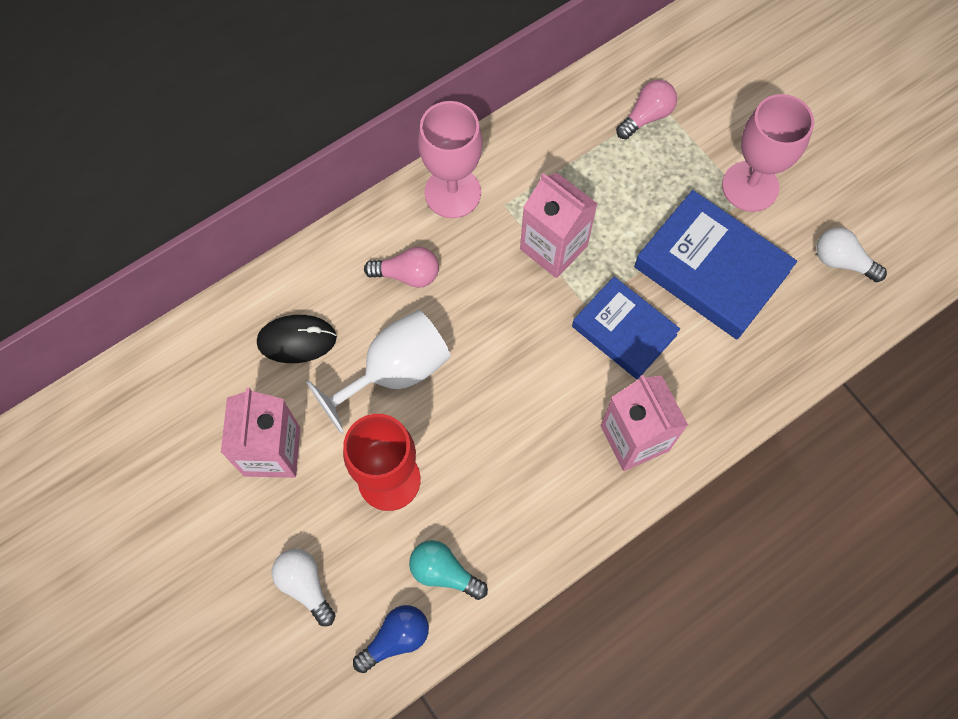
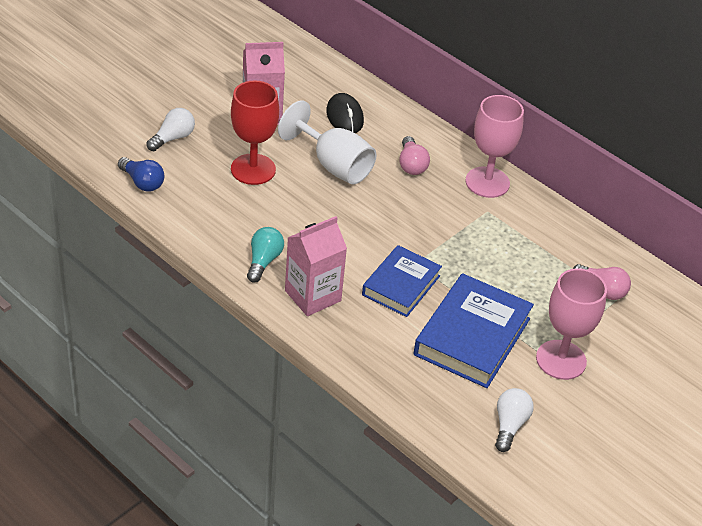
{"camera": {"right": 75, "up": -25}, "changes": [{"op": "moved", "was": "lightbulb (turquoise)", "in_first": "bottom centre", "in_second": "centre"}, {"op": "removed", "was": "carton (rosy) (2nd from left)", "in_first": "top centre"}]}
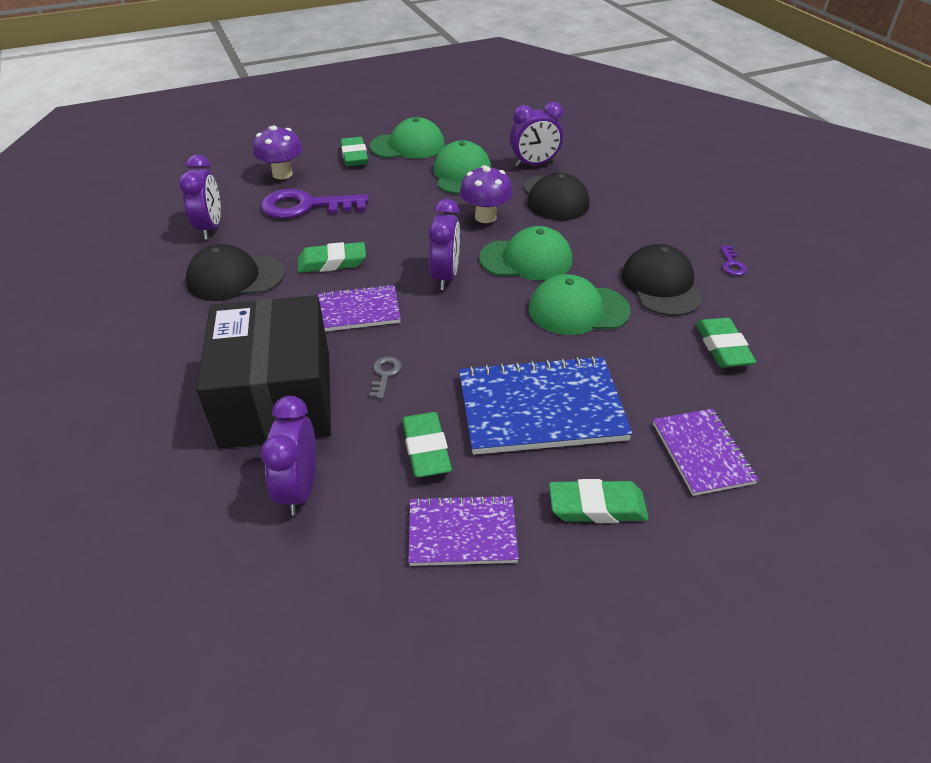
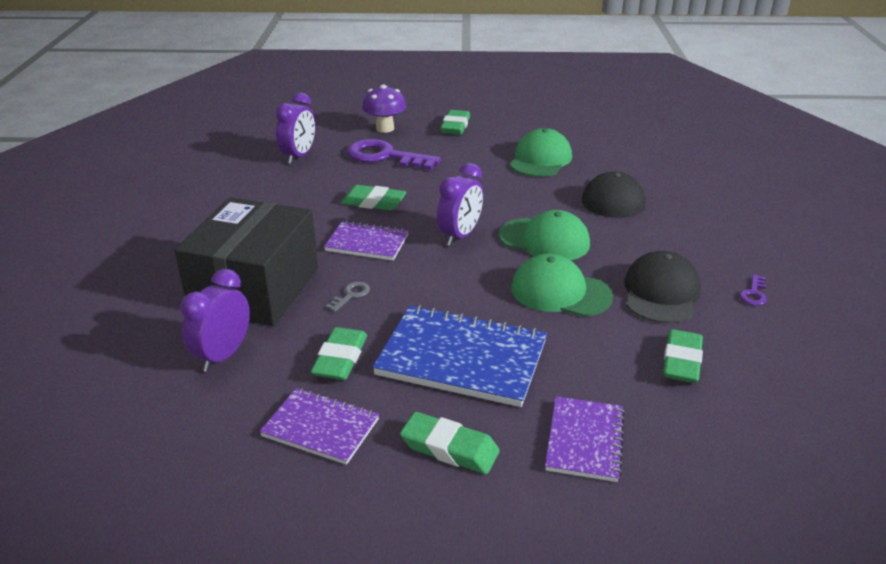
{"camera": {"right": 25, "up": -10}, "changes": [{"op": "removed", "was": "cap (ebony) (1st from left)", "in_first": "middle left"}, {"op": "removed", "was": "cap (leaf-green) (1st from left)", "in_first": "top centre"}, {"op": "removed", "was": "fungus (purple) (2nd from left)", "in_first": "top centre"}, {"op": "removed", "was": "alarm clock (purple) (4th from left)", "in_first": "top centre"}]}
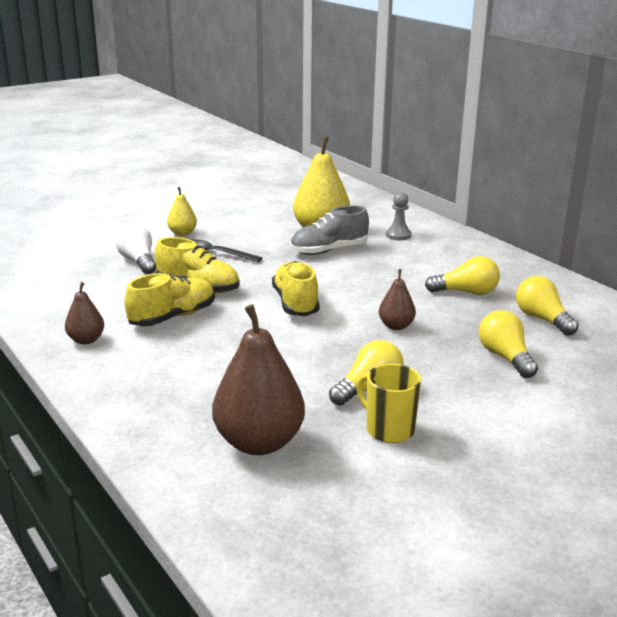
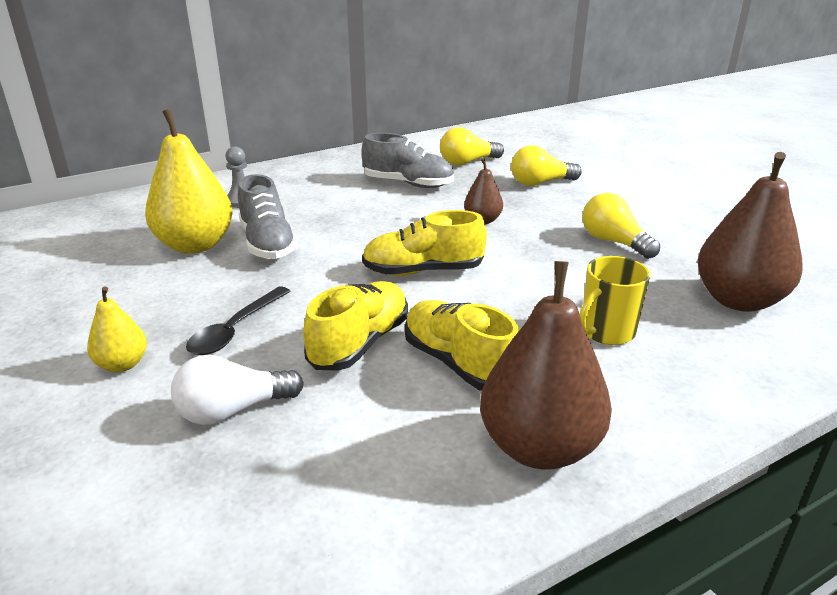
{"camera": {"right": -85, "up": 5}, "changes": [{"op": "resized", "was": "pear (brown) (1st from left in the first image)", "in_first": "middle left", "in_second": "centre", "ratio": 1.96}, {"op": "moved", "was": "coffee mug (bright yellow)", "in_first": "centre", "in_second": "middle right"}, {"op": "replaced", "was": "lightbulb (bright yellow) (2nd from left)", "now": "shoe (ash-grey) (2nd from left)", "in_first": "middle right", "in_second": "top centre"}]}
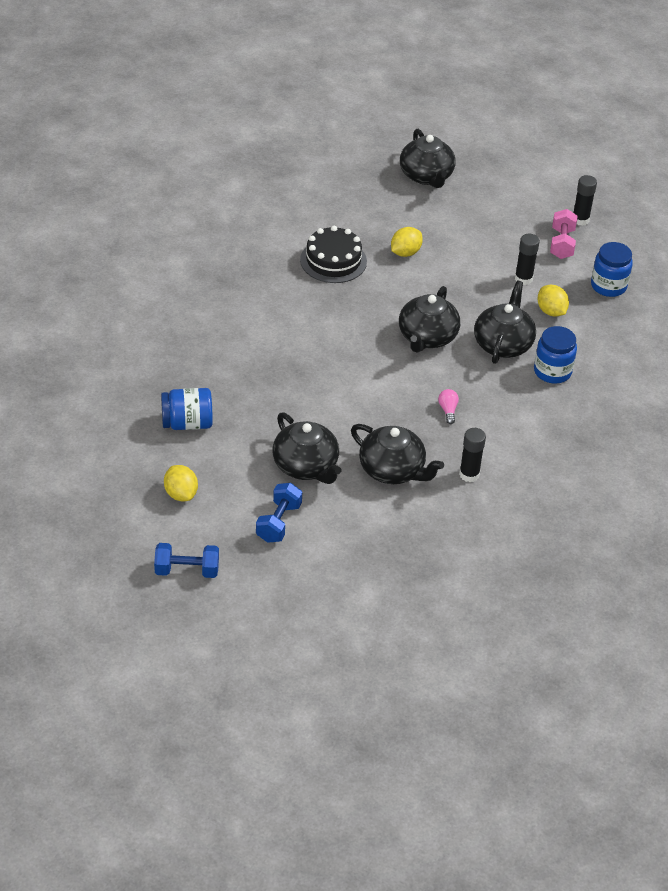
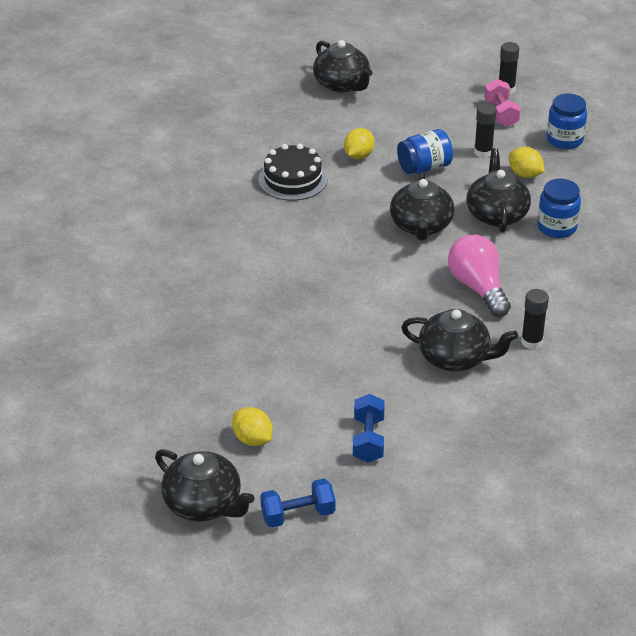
{"camera": {"right": -15, "up": -5}, "changes": [{"op": "moved", "was": "preserve jar (blue) (1st from left)", "in_first": "middle left", "in_second": "top right"}, {"op": "moved", "was": "teapot (ebony) (1st from left)", "in_first": "centre", "in_second": "bottom left"}, {"op": "resized", "was": "lightbulb (rosy)", "in_first": "middle right", "in_second": "middle right", "ratio": 2.37}]}
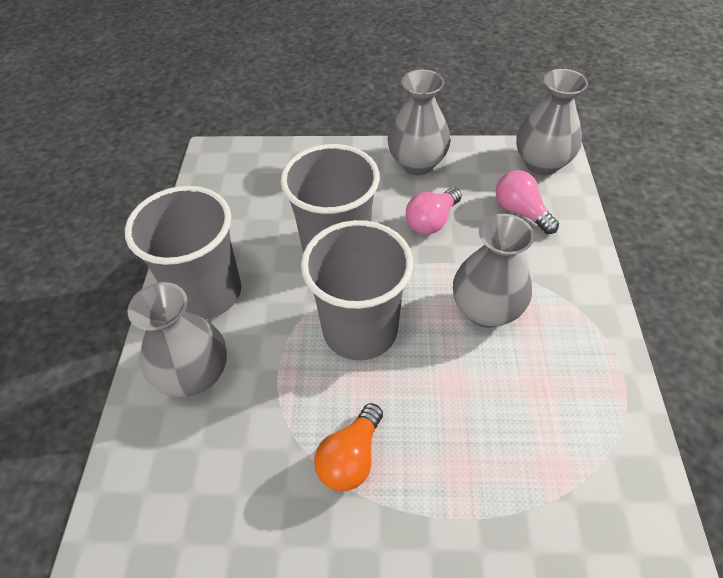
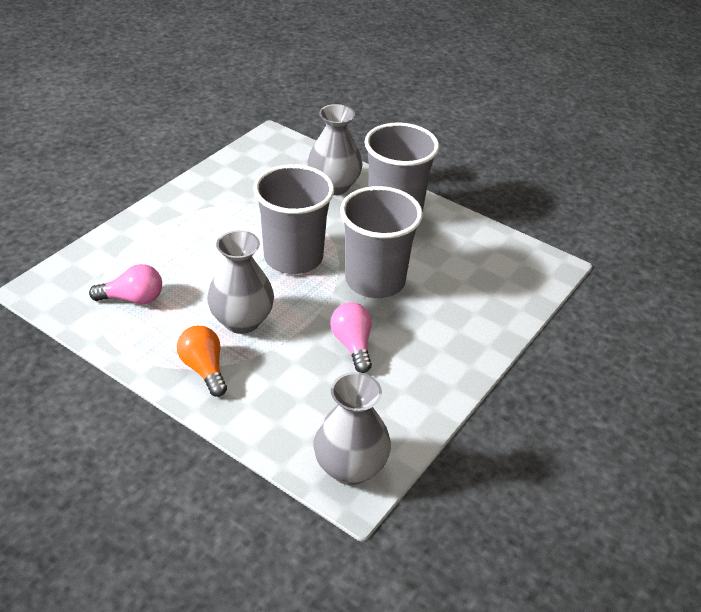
{"camera": {"right": 120, "up": -10}, "changes": [{"op": "moved", "was": "lightbulb (bright orange)", "in_first": "bottom centre", "in_second": "middle left"}, {"op": "removed", "was": "tall vase (ash-grey) (2nd from left)", "in_first": "top centre"}, {"op": "moved", "was": "lightbulb (rosy) (2nd from left in the first image)", "now": "lightbulb (rosy) (1st from left)", "in_first": "middle right", "in_second": "middle left"}]}
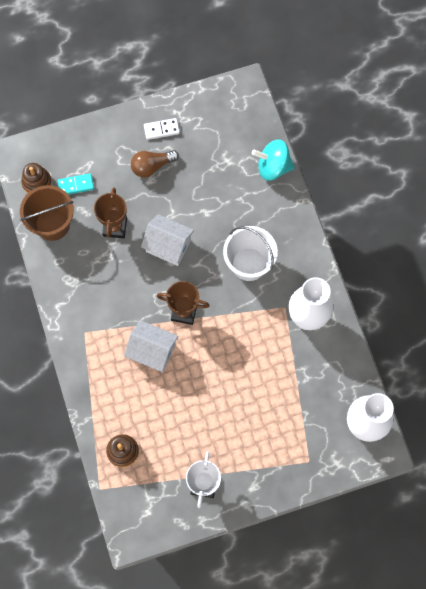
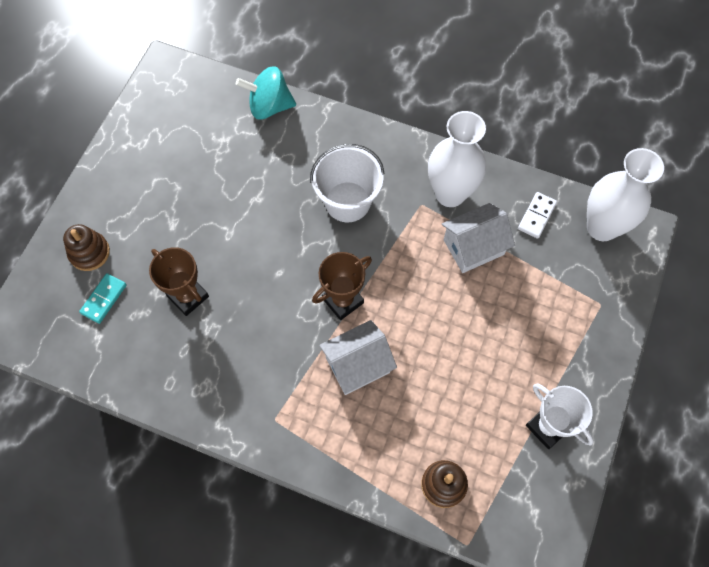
{"camera": {"right": -50, "up": -5}, "changes": [{"op": "removed", "was": "bucket (brown)", "in_first": "middle left"}, {"op": "moved", "was": "stacking rings (brown) (1st from left)", "in_first": "top left", "in_second": "middle left"}, {"op": "removed", "was": "lightbulb (brown)", "in_first": "top centre"}, {"op": "moved", "was": "toy house (white) (2nd from left)", "in_first": "centre", "in_second": "middle right"}, {"op": "moved", "was": "domino tile (white)", "in_first": "top centre", "in_second": "middle right"}, {"op": "turned", "was": "spinning top (turquoise)", "in_first": "top centre", "in_second": "top centre", "clockwise": 45}]}
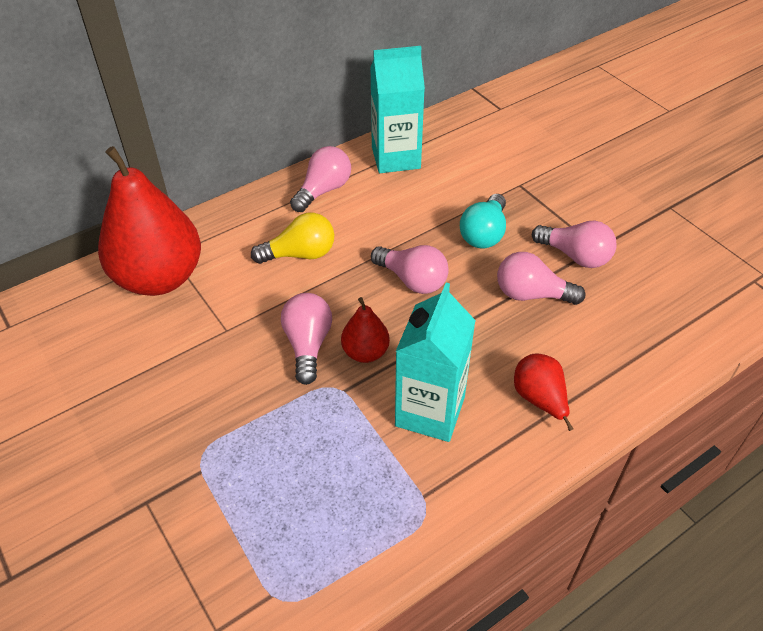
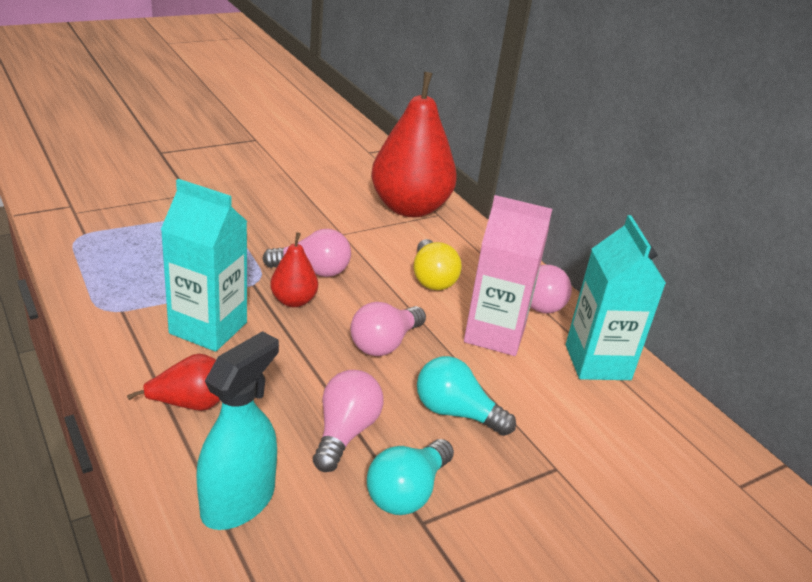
{"camera": {"right": 90, "up": -15}, "changes": [{"op": "recoloured", "was": "lightbulb (rosy) (5th from left)", "now": "lightbulb (turquoise) (1st from left)", "in_first": "middle right", "in_second": "bottom centre"}, {"op": "added", "now": "spray bottle (turquoise)", "in_second": "bottom left"}, {"op": "added", "now": "carton (rosy)", "in_second": "centre"}]}
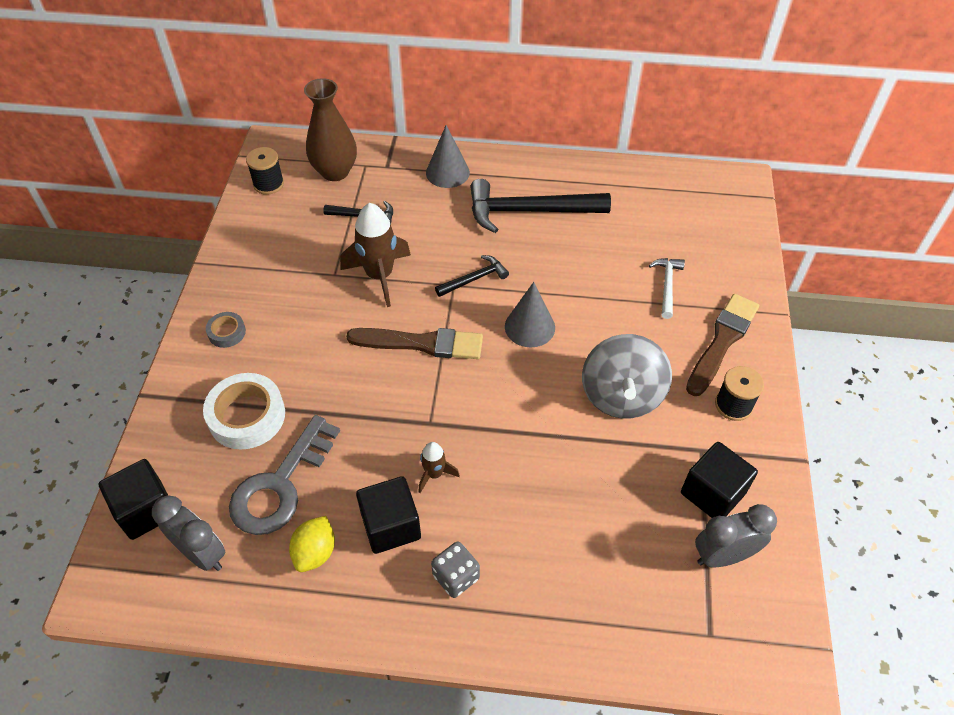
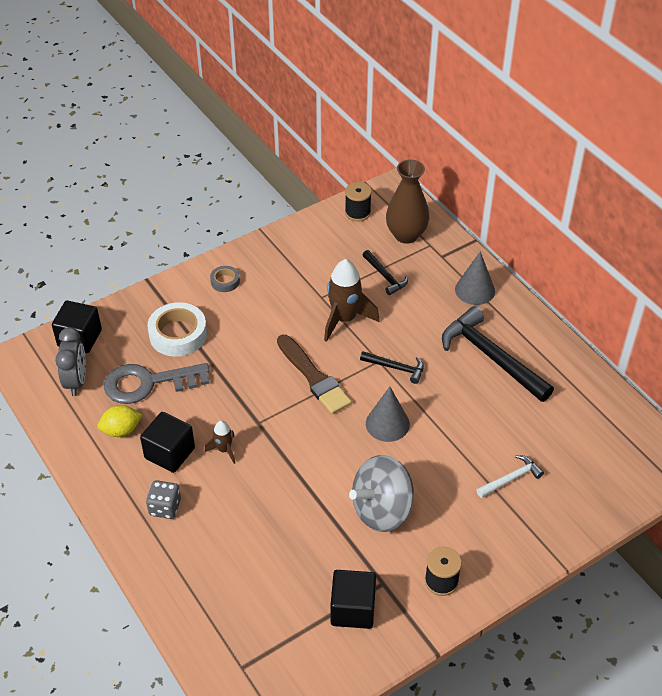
{"camera": {"right": 50, "up": -5}, "changes": [{"op": "removed", "was": "paint brush (brown) (2nd from left)", "in_first": "middle right"}, {"op": "removed", "was": "alarm clock (ash-grey) (2nd from left)", "in_first": "bottom right"}]}
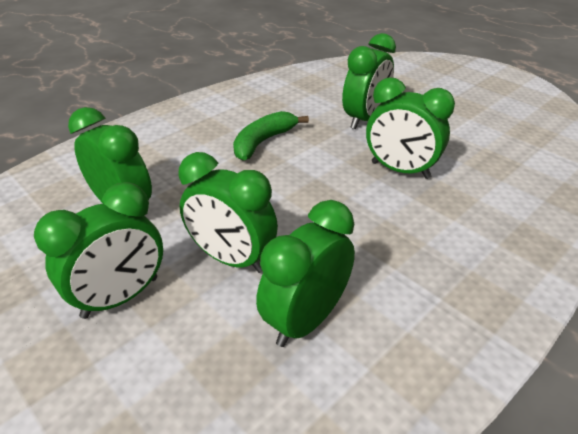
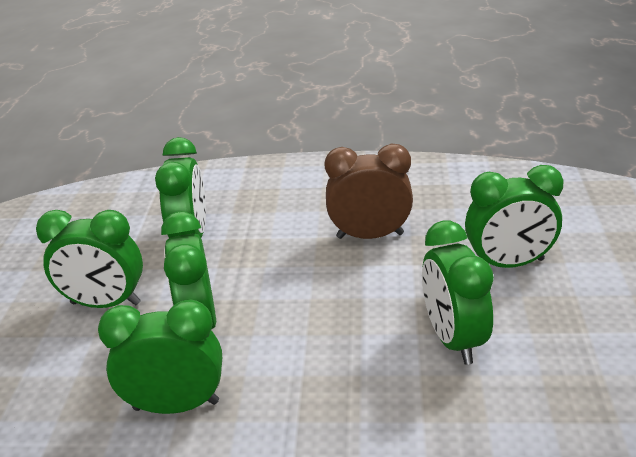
{"camera": {"right": 50, "up": -5}, "changes": [{"op": "replaced", "was": "banana fruit (leaf-green)", "now": "alarm clock (brown)", "in_first": "top centre", "in_second": "centre"}]}
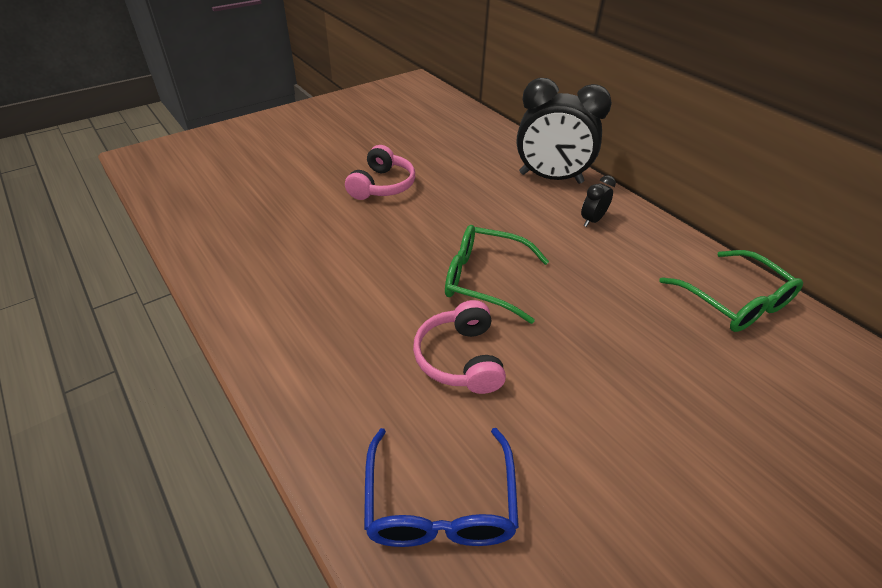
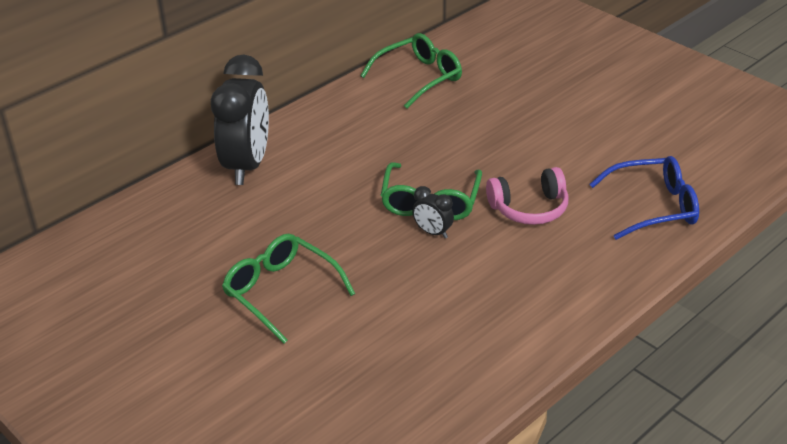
{"camera": {"right": -95, "up": -5}, "changes": [{"op": "replaced", "was": "headphones (rosy) (1st from left)", "now": "eyeglasses (leaf-green) (1st from left)", "in_first": "top centre", "in_second": "centre"}, {"op": "moved", "was": "alarm clock (ebony) (2nd from left)", "in_first": "middle right", "in_second": "centre"}]}
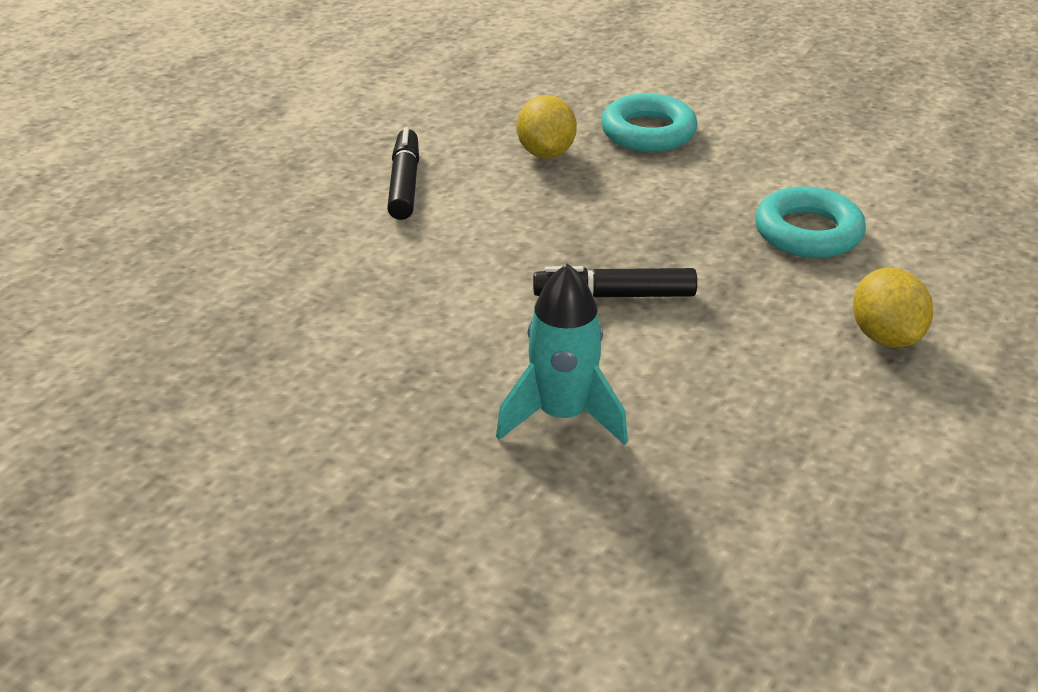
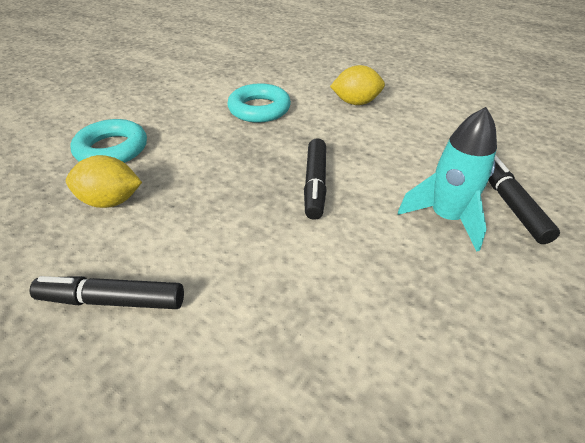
{"camera": {"right": -85, "up": 5}, "changes": [{"op": "added", "now": "felt pen (ebony) (3rd from left)", "in_second": "middle right"}]}
